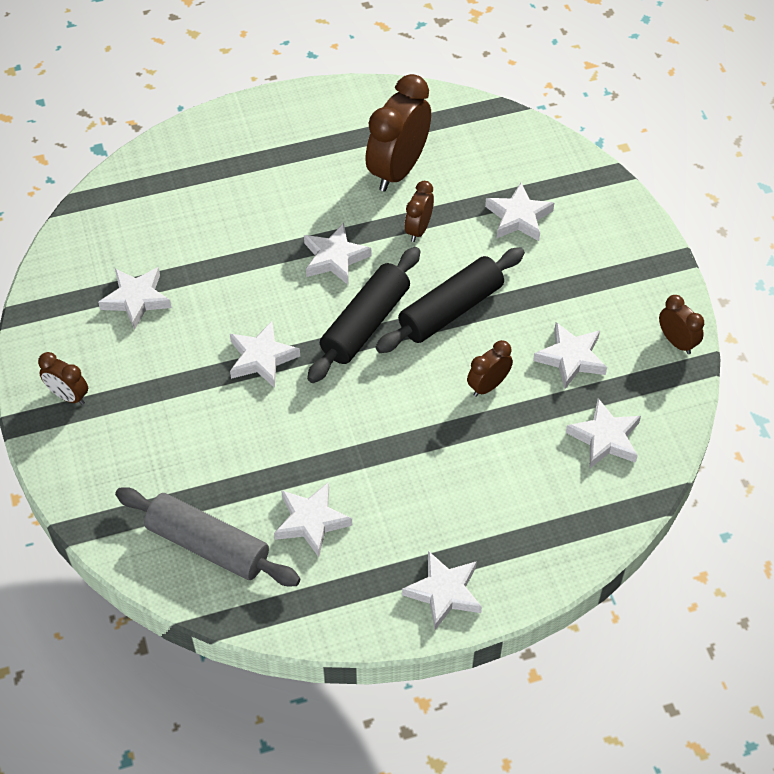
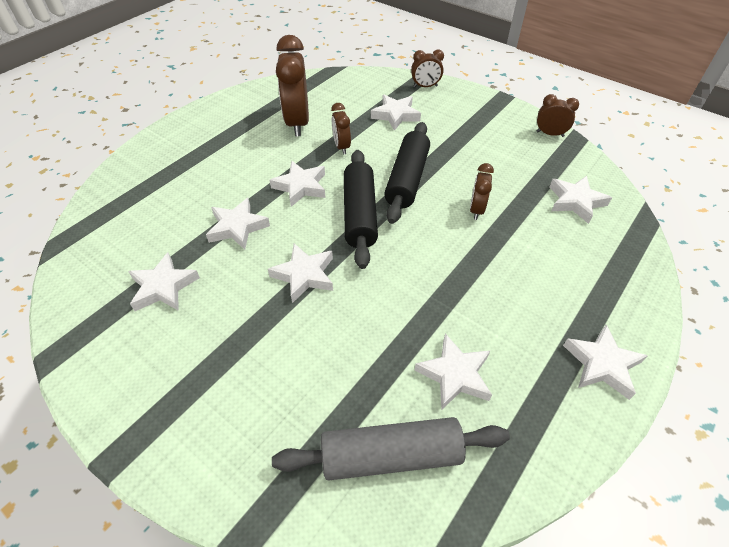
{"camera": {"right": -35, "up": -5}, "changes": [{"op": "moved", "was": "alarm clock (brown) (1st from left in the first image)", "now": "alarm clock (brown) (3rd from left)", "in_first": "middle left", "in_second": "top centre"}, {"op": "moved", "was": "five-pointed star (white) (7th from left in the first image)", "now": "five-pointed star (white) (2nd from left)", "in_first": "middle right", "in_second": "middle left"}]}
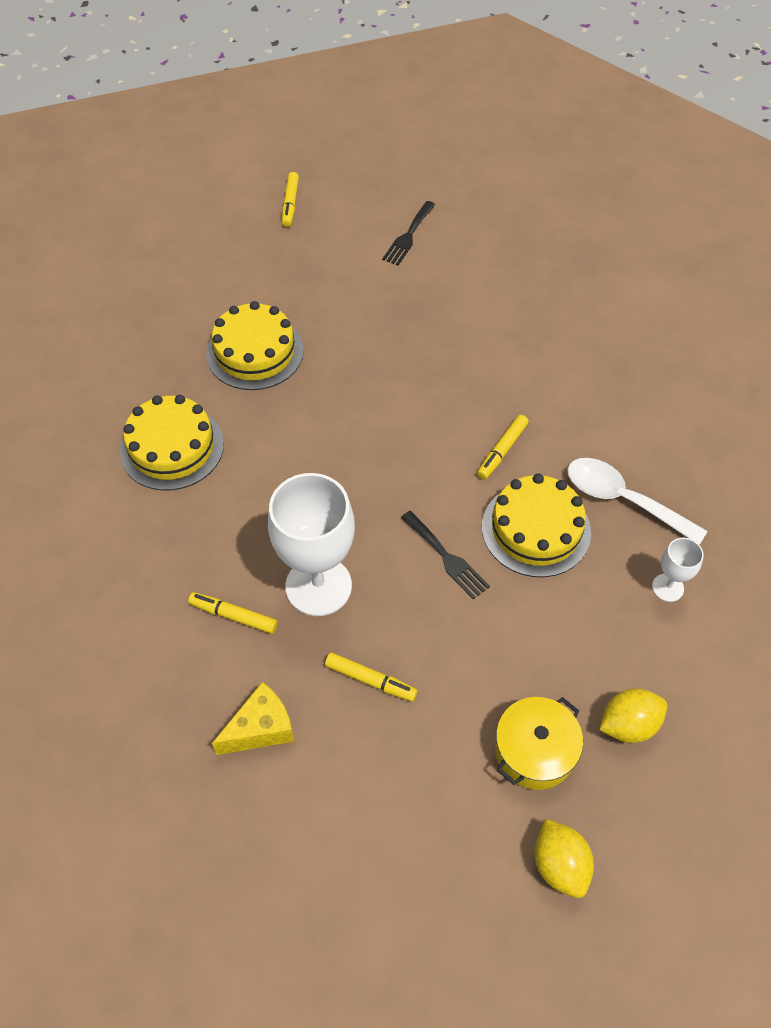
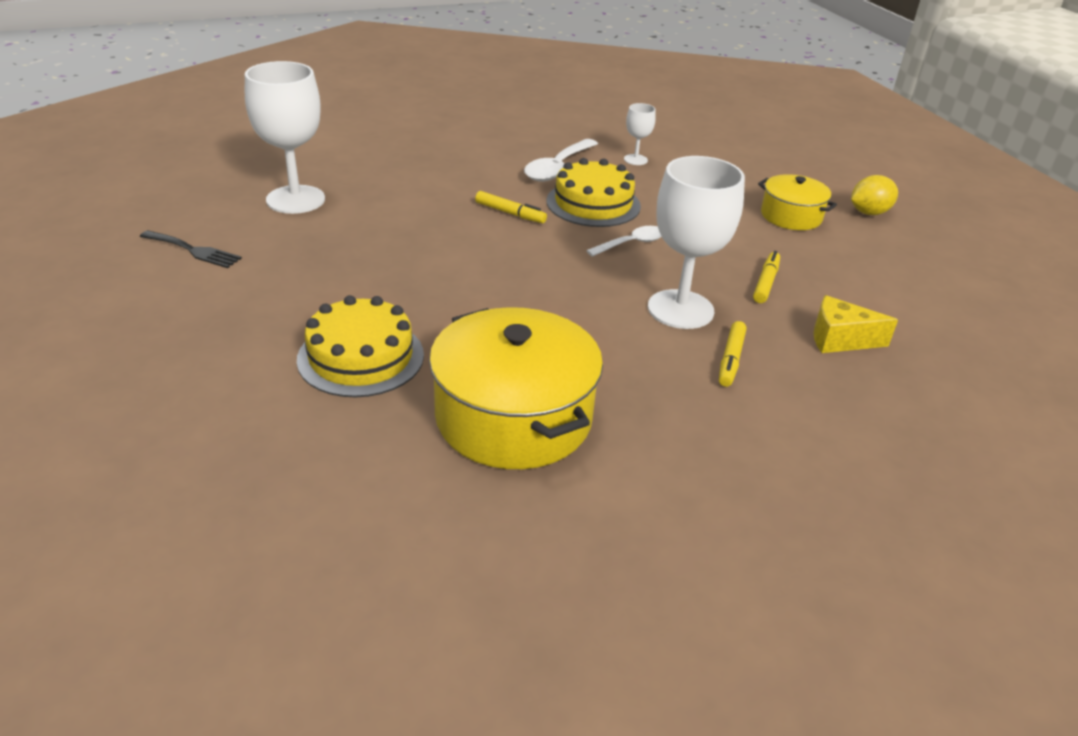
{"camera": {"right": -95, "up": -20}, "changes": [{"op": "replaced", "was": "layer cake (bright yellow) (1st from left)", "now": "cooking pot (bright yellow) (1st from left)", "in_first": "middle left", "in_second": "centre"}, {"op": "turned", "was": "cheese wedge (bright yellow)", "in_first": "bottom left", "in_second": "middle right", "clockwise": -45}, {"op": "removed", "was": "felt pen (bright yellow) (2nd from left)", "in_first": "top centre"}, {"op": "replaced", "was": "table fork (ebony) (2nd from left)", "now": "spoon (white) (2nd from left)", "in_first": "centre", "in_second": "top centre"}, {"op": "removed", "was": "lemon (bright yellow) (2nd from left)", "in_first": "bottom right"}, {"op": "added", "now": "wine glass (white) (1st from left)", "in_second": "top left"}]}
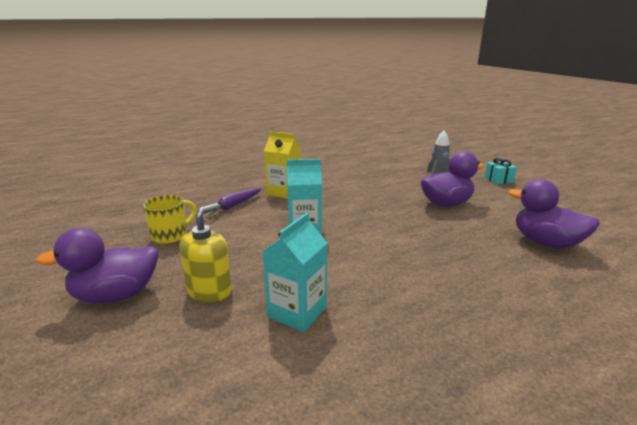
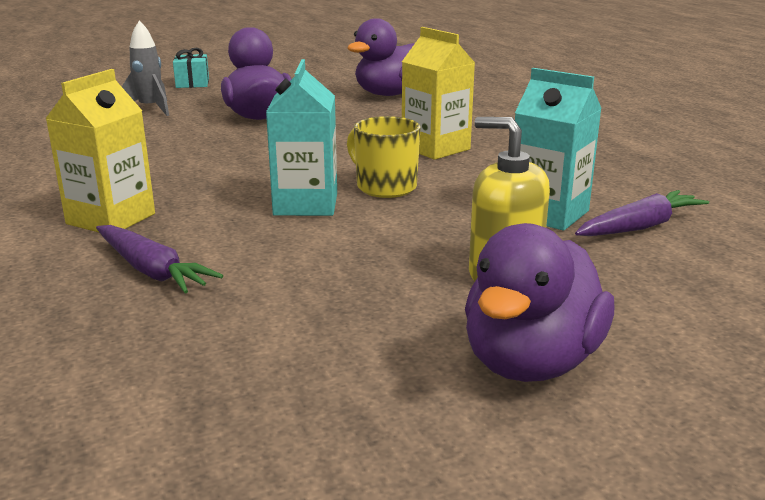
{"camera": {"right": -85, "up": 0}, "changes": [{"op": "turned", "was": "toy duck (purple) (1st from left in the first image)", "in_first": "middle left", "in_second": "middle right", "clockwise": 45}, {"op": "moved", "was": "coffee mug (bright yellow)", "in_first": "middle left", "in_second": "top centre"}, {"op": "added", "now": "carton (bright yellow) (2nd from left)", "in_second": "top centre"}, {"op": "added", "now": "carrot (purple) (2nd from left)", "in_second": "middle right"}]}
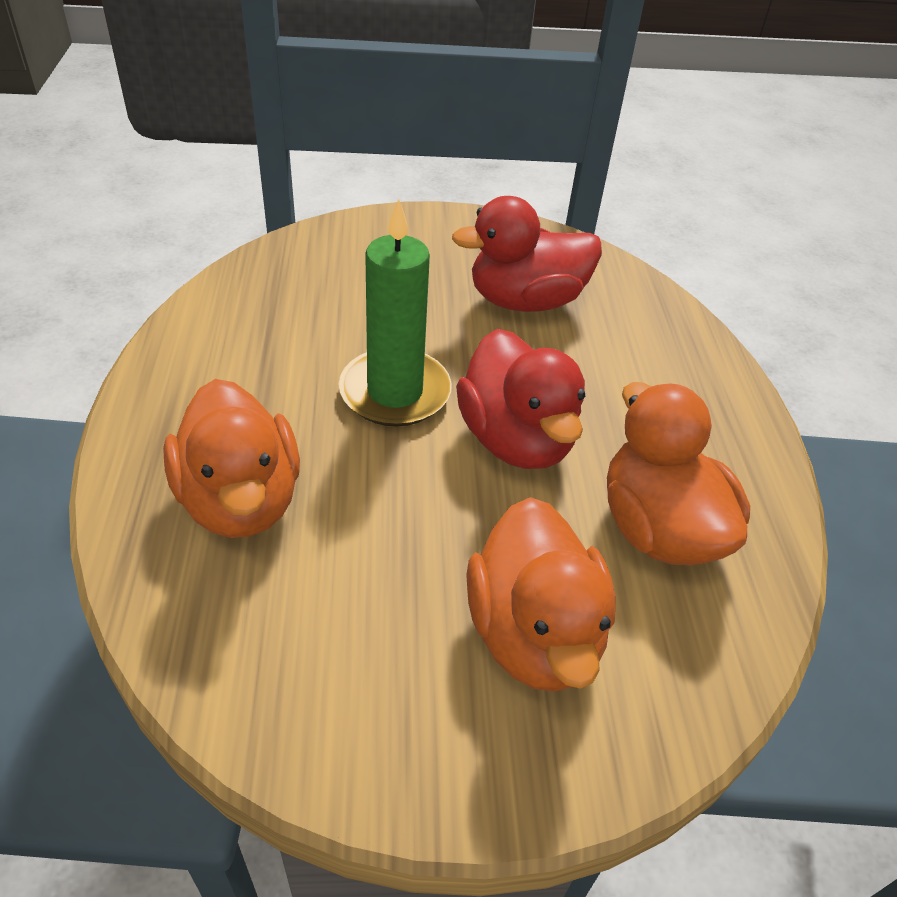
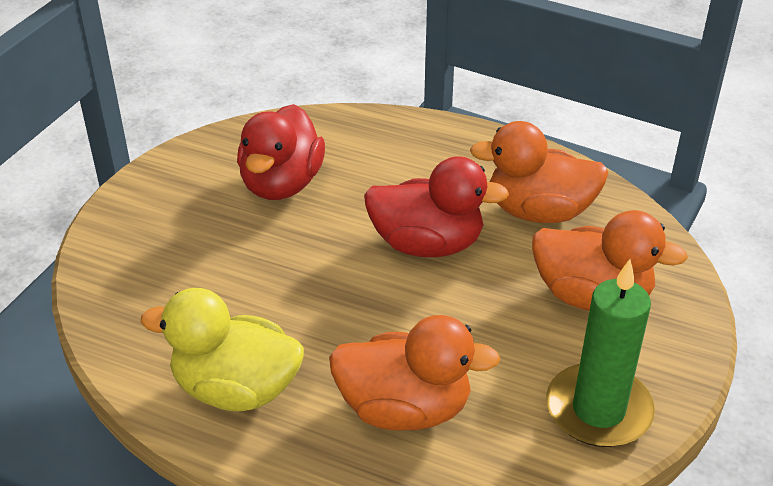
{"camera": {"right": -60, "up": -5}, "changes": [{"op": "moved", "was": "pillar candle (leaf-green)", "in_first": "centre", "in_second": "bottom right"}, {"op": "added", "now": "toy duck (bright yellow)", "in_second": "bottom left"}]}
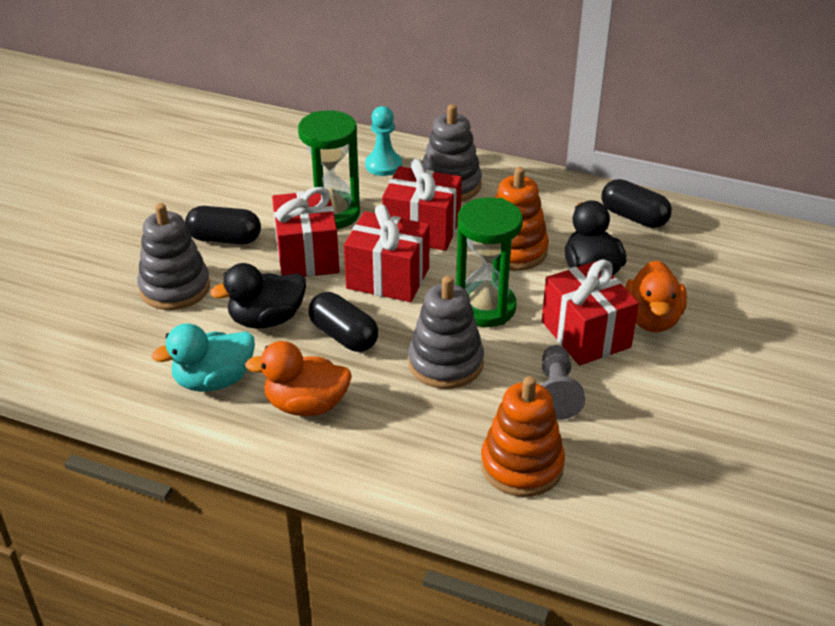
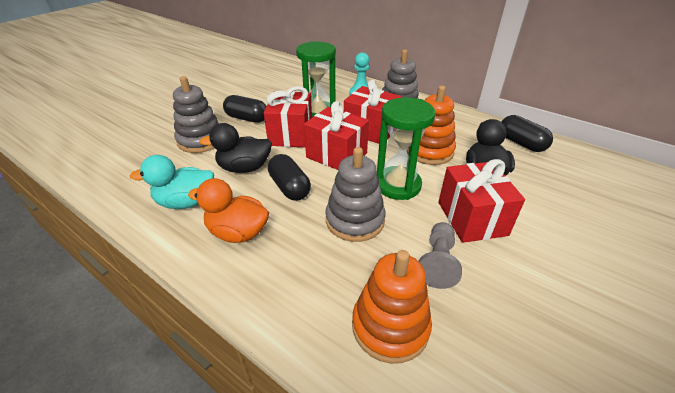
{"camera": {"right": 15, "up": 0}, "changes": [{"op": "removed", "was": "toy duck (bright orange) (2nd from left)", "in_first": "middle right"}]}
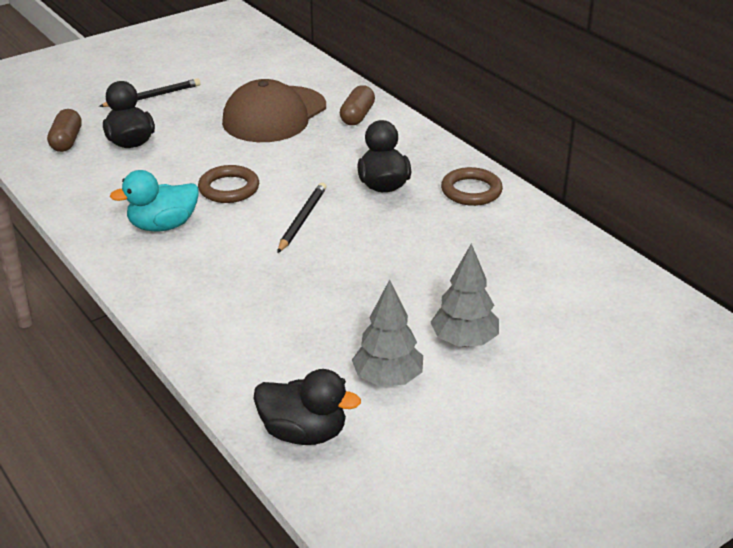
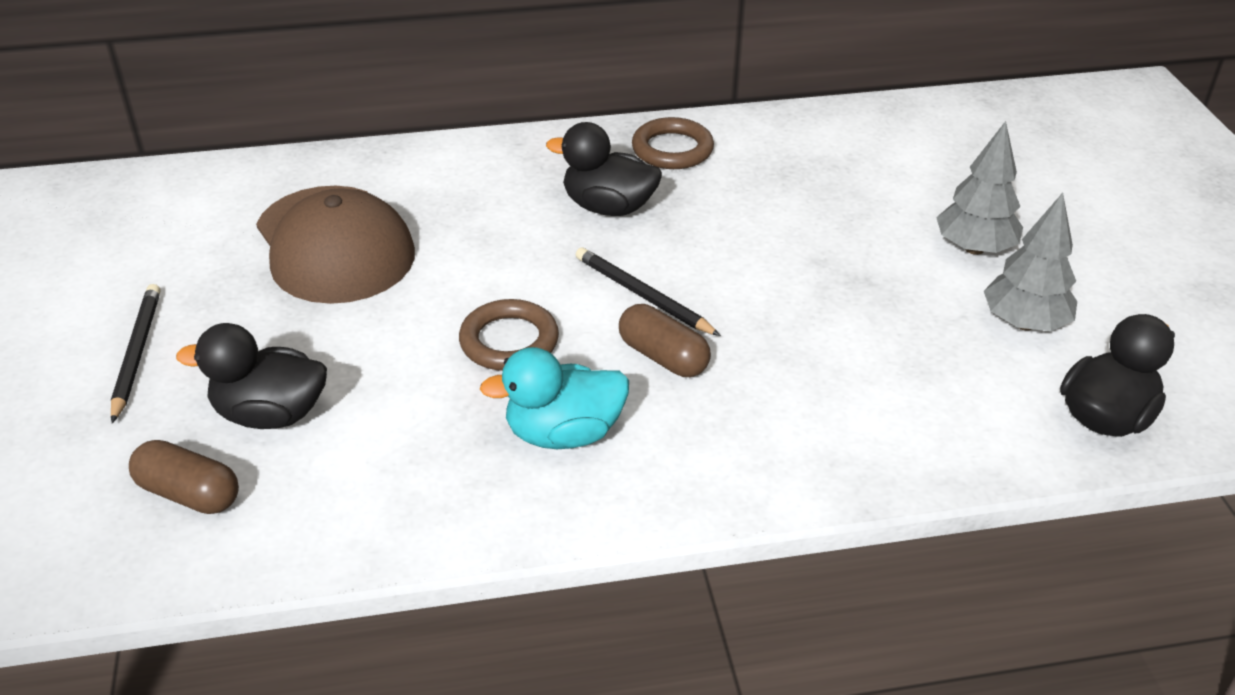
{"camera": {"right": -65, "up": 5}, "changes": [{"op": "turned", "was": "toy duck (turquoise)", "in_first": "middle left", "in_second": "centre", "clockwise": 75}, {"op": "moved", "was": "capsule (brown) (2nd from left)", "in_first": "top centre", "in_second": "centre"}]}
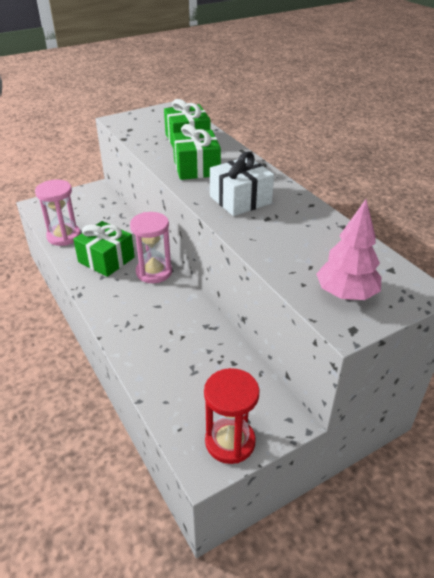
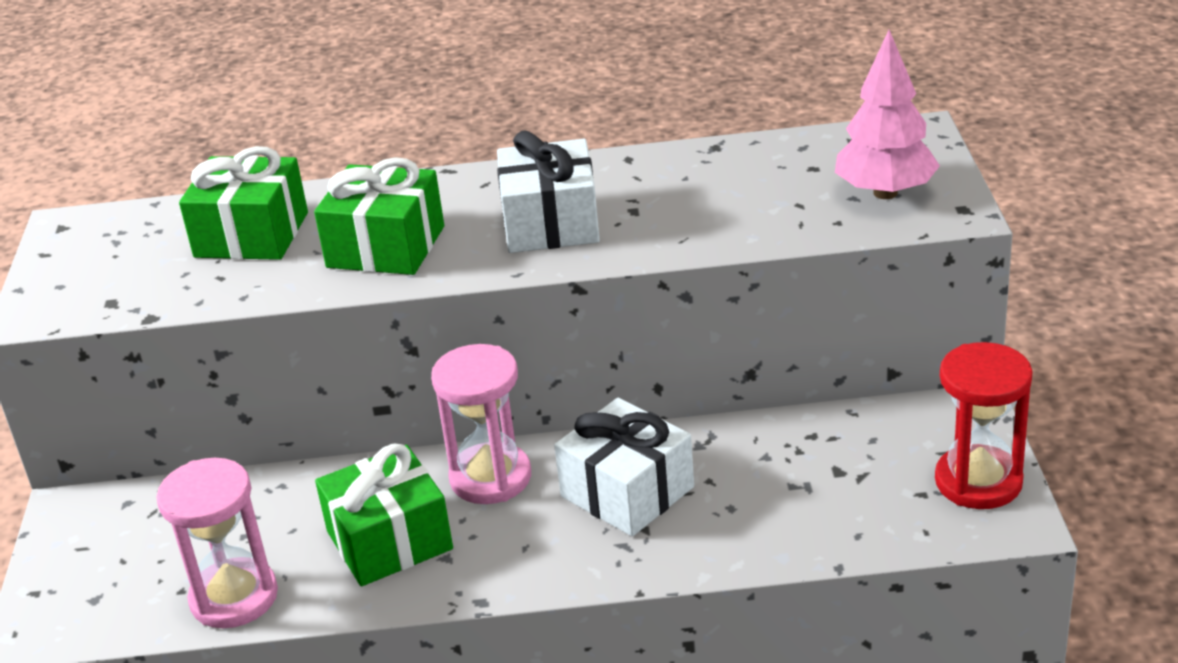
{"camera": {"right": -60, "up": -5}, "changes": [{"op": "added", "now": "wrapped gift (white) (2nd from left)", "in_second": "bottom centre"}]}
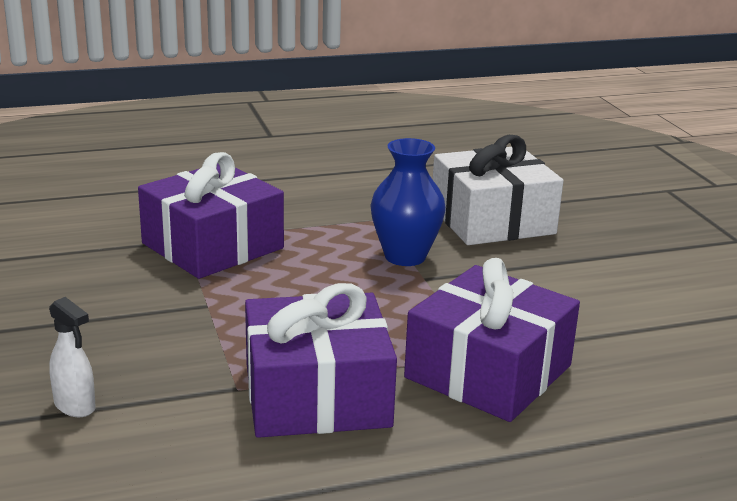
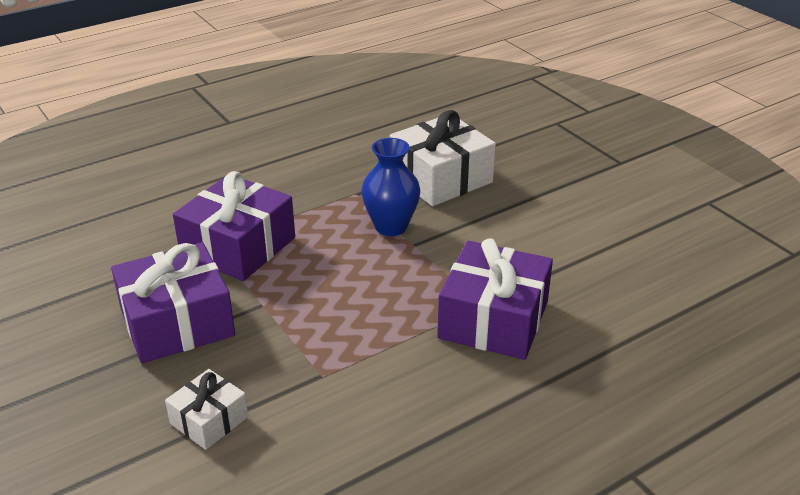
{"camera": {"right": -15, "up": 10}, "changes": [{"op": "replaced", "was": "spray bottle (white)", "now": "wrapped gift (white) (1st from left)", "in_first": "bottom left", "in_second": "bottom left"}, {"op": "moved", "was": "wrapped gift (purple) (2nd from left in the first image)", "now": "wrapped gift (purple) (1st from left)", "in_first": "bottom centre", "in_second": "middle left"}]}
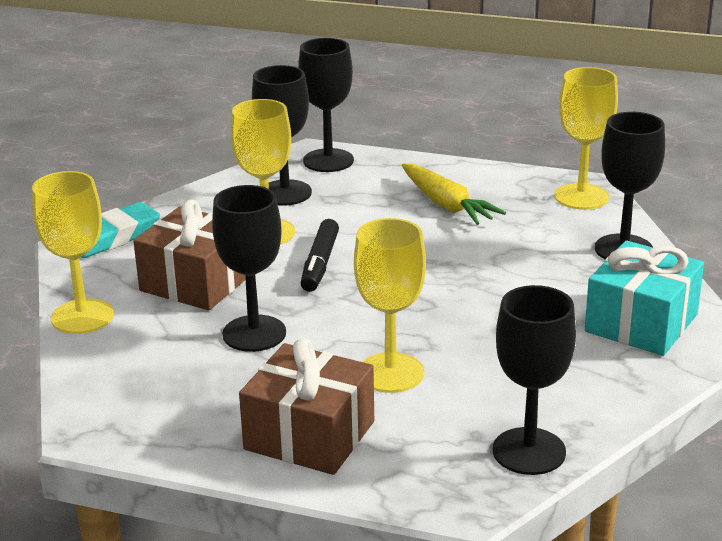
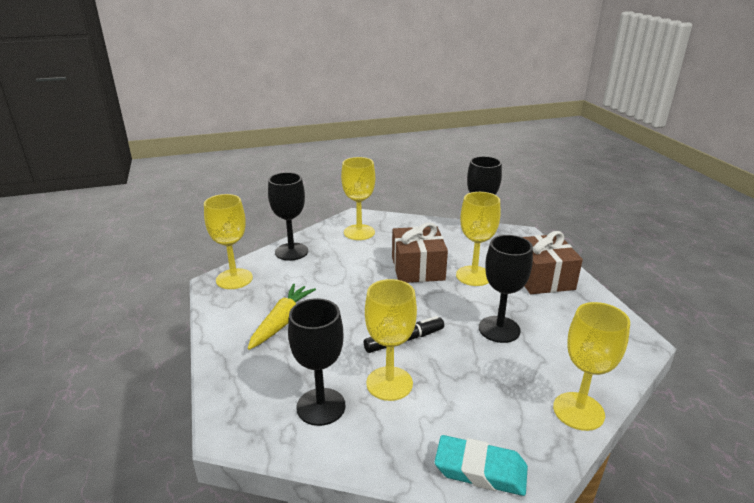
{"camera": {"right": -125, "up": 0}, "changes": [{"op": "moved", "was": "wrapped gift (brown) (1st from left)", "in_first": "middle left", "in_second": "centre"}, {"op": "removed", "was": "wine glass (ebony) (3rd from left)", "in_first": "top centre"}, {"op": "replaced", "was": "wrapped gift (turquoise)", "now": "wine glass (bright yellow) (2nd from left)", "in_first": "middle right", "in_second": "centre"}]}
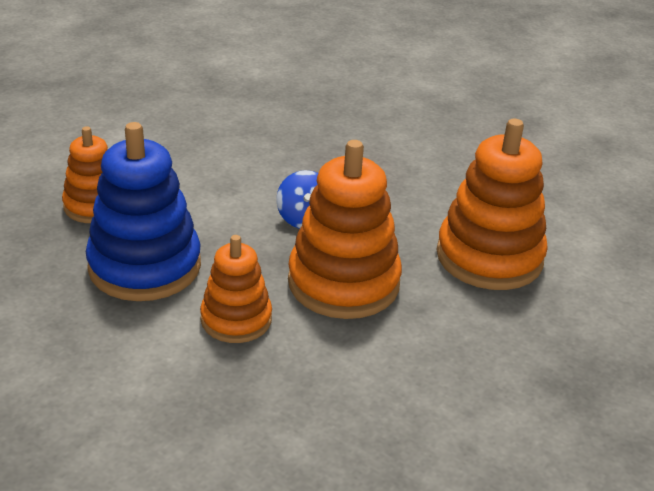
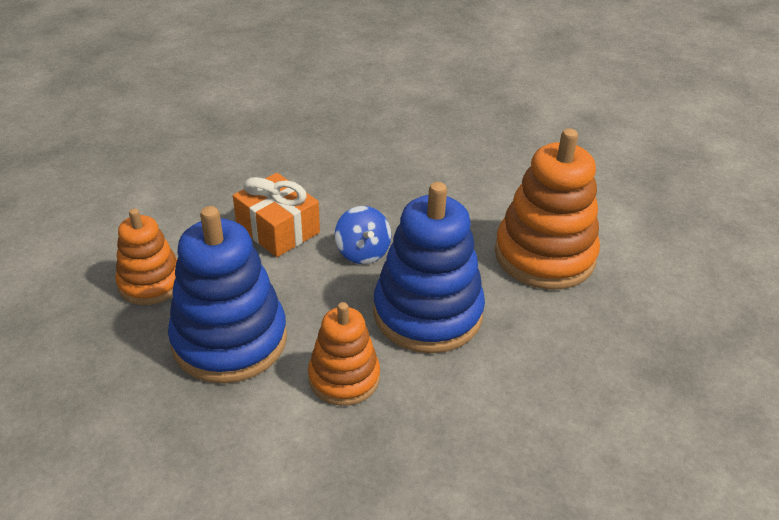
{"camera": {"right": -15, "up": 5}, "changes": [{"op": "recoloured", "was": "stacking rings (bright orange) (3rd from left)", "now": "stacking rings (blue) (2nd from left)", "in_first": "centre", "in_second": "centre"}, {"op": "added", "now": "wrapped gift (bright orange)", "in_second": "centre"}]}
